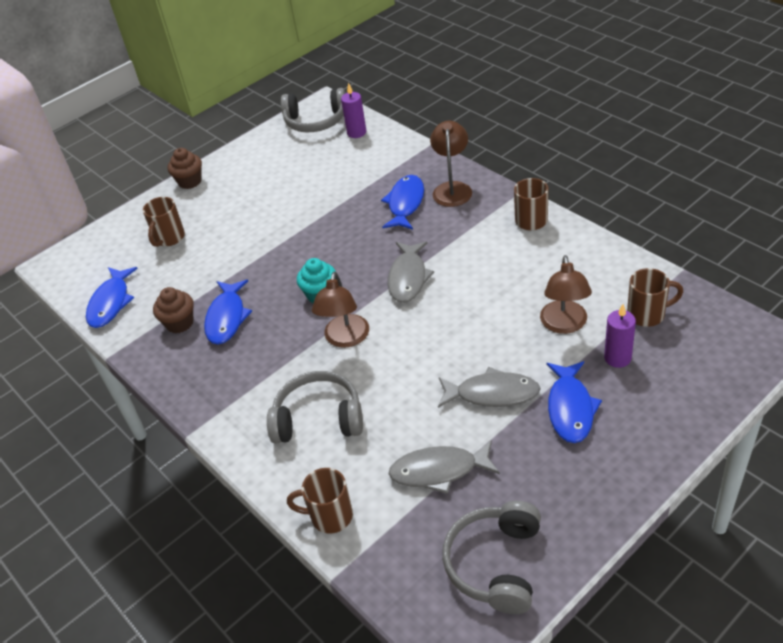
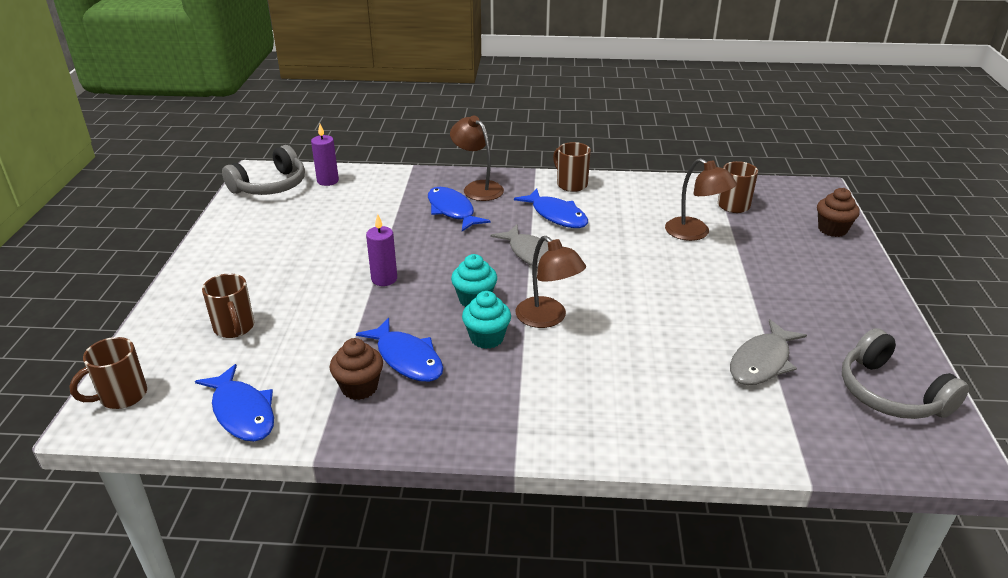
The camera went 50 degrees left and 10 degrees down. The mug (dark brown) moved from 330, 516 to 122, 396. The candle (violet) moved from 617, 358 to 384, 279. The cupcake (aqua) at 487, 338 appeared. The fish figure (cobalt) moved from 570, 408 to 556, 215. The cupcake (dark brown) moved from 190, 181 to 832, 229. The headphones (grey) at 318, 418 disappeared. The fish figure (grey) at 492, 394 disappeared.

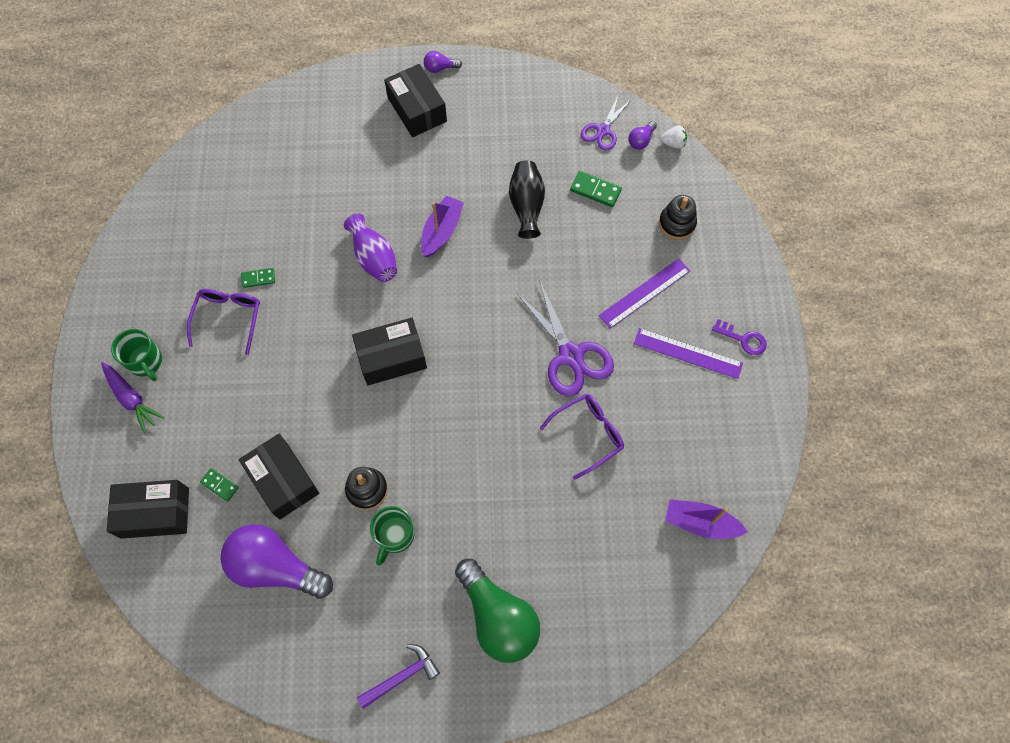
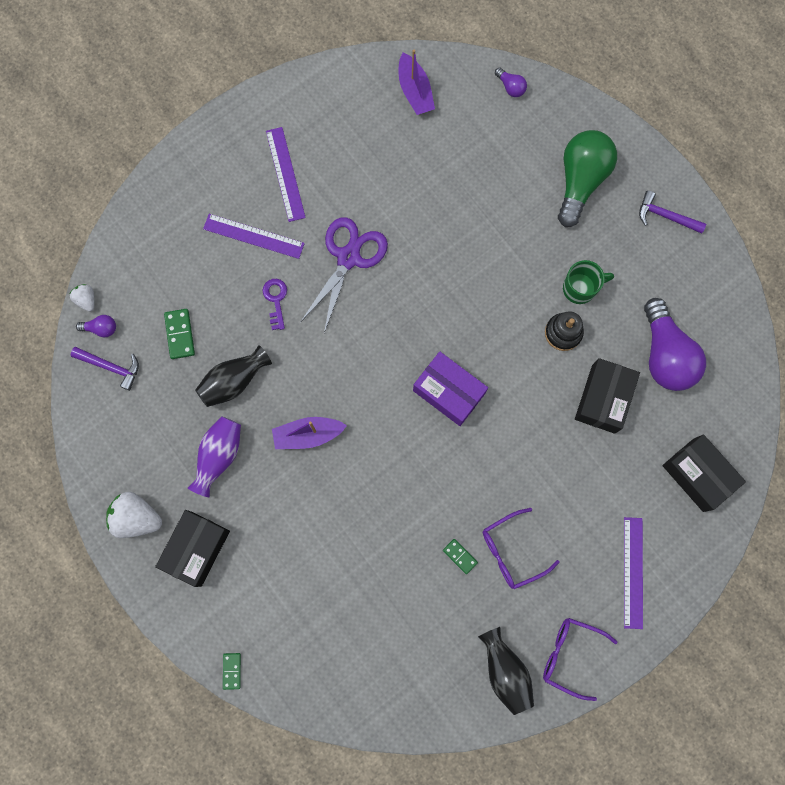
The camera went 125 degrees left and 10 degrees up. The shears (violet) at 603, 130 was replaced by the claw hammer (violet) at 111, 367. The strawberry (white) at 137, 517 appeared. The flower vase (violet) moved from 374, 258 to 219, 456. The domino piece (emerald) moved from 220, 485 to 232, 671. The latchkey (violet) moved from 743, 339 to 276, 300. The box (ebony) at 391, 357 became the box (violet) at 449, 392. The flower vase (ebony) at 505, 671 appeared. The light bulb (violet) moved from 440, 68 to 510, 87. The glasses (violet) moved from 588, 434 to 570, 655. The toy carrot (violet) at 131, 398 was replaced by the straightedge (violet) at 633, 572. The mug (emerald) at 146, 362 disappeared. The ring stacker (ebony) at 677, 223 disappeared.

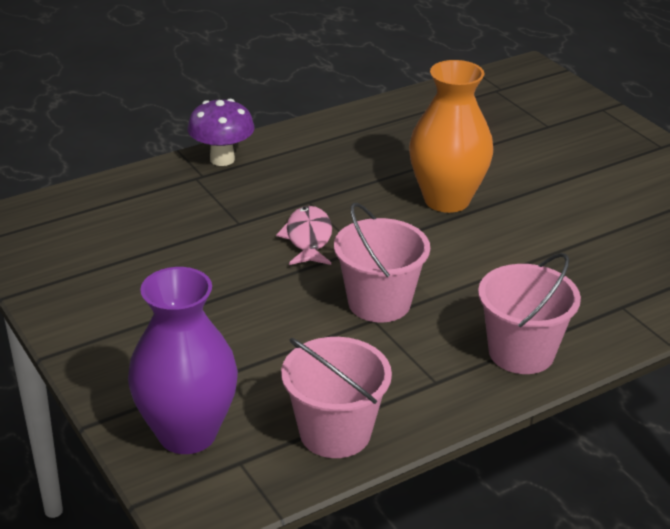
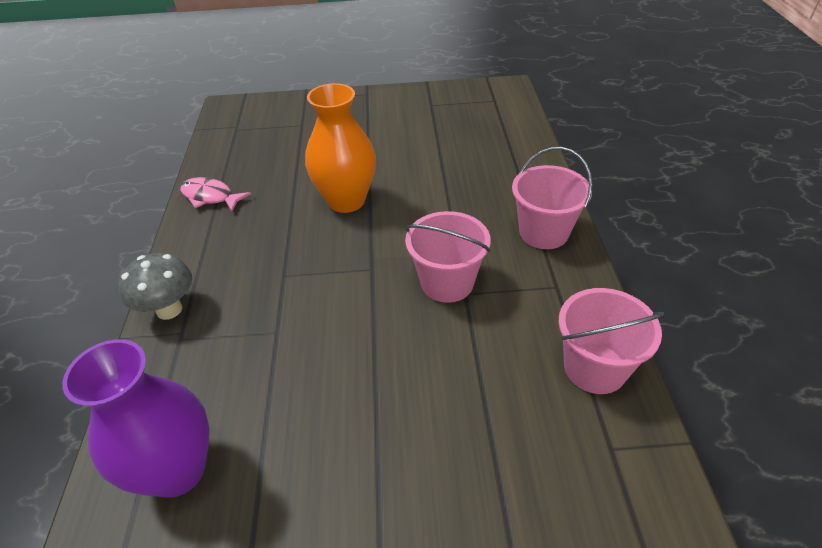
The camera went 60 degrees left and 10 degrees up. The flower vase (violet) moved from 187, 433 to 177, 470. The mushroom (violet) at 222, 159 became the mushroom (grey) at 169, 309. The fish figure (rosy) moved from 308, 238 to 210, 197.

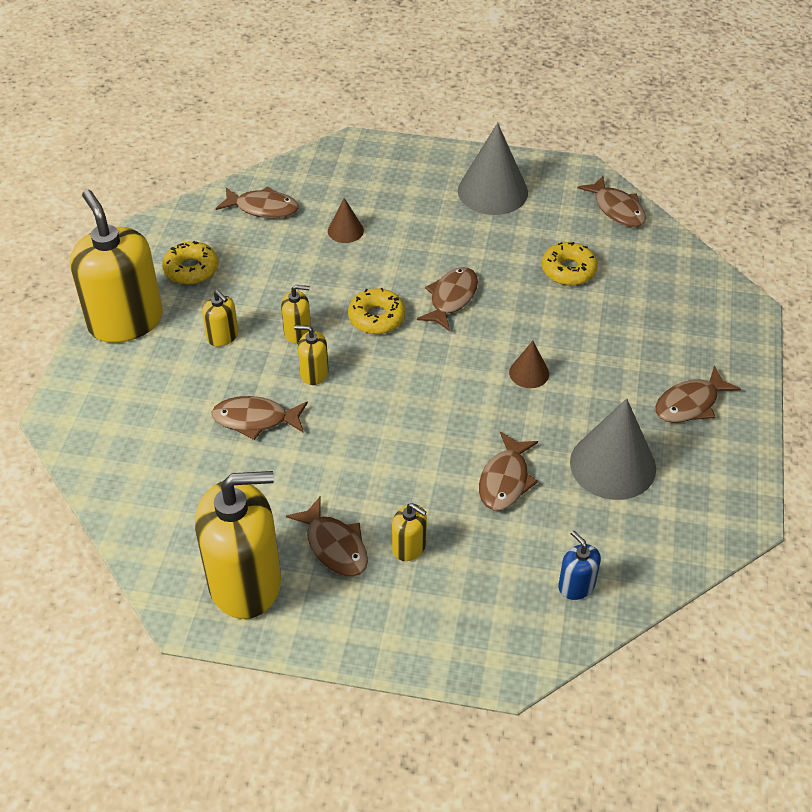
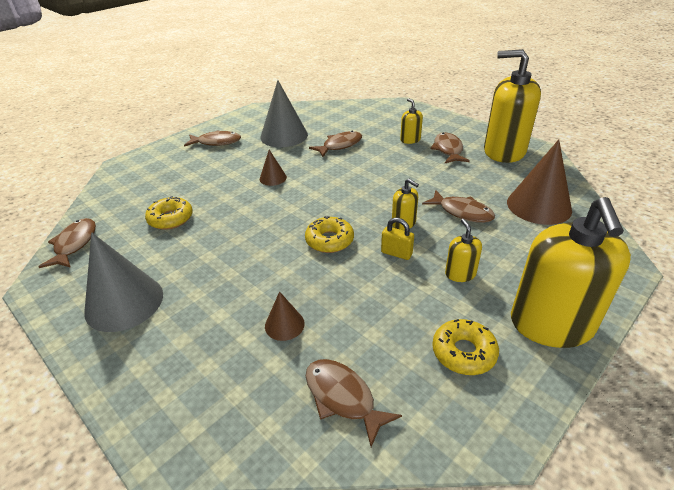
The camera went 145 degrees left and 10 degrees down. The soap pump (bright yellow) at 297, 332 was replaced by the lock (bright yellow) at 396, 253. The cone shape (dark brown) at 539, 206 appeared. The fish figure (dark brown) at 451, 298 disappeared. The soap pump (cobalt) at 576, 586 disappeared.

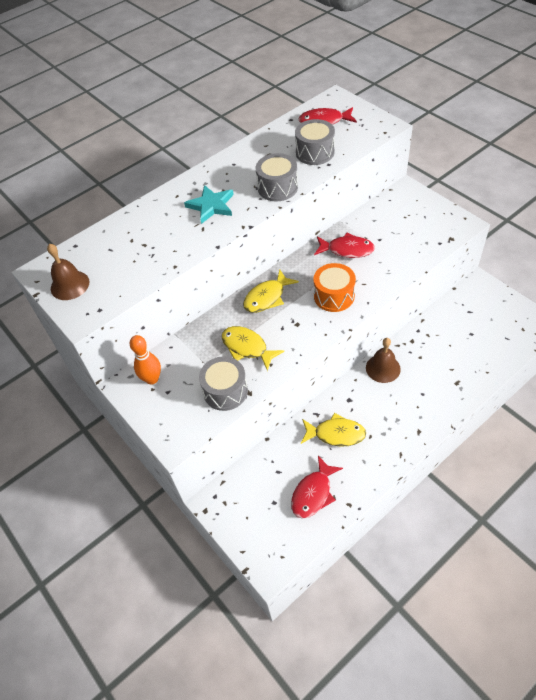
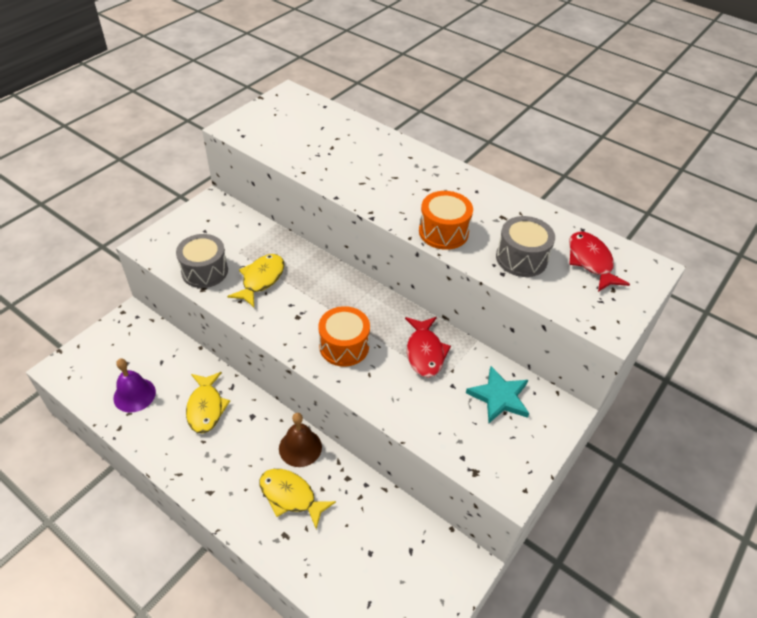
The camera went 70 degrees right and 5 degrees down. The fish figure (red) at 313, 493 was replaced by the school bell (violet) at 134, 395. The fish figure (bright yellow) moved from 267, 297 to 290, 496. The drum (grey) at 277, 188 became the drum (orange) at 443, 232. The star (aqua) moved from 211, 206 to 499, 397. The school bell (dark brown) at 70, 285 disappeared. The tenpin (orange) at 152, 379 disappeared.

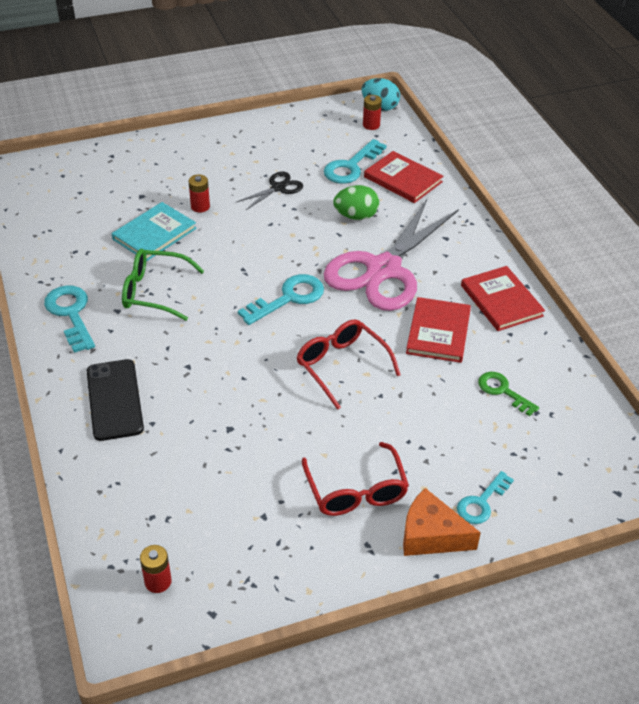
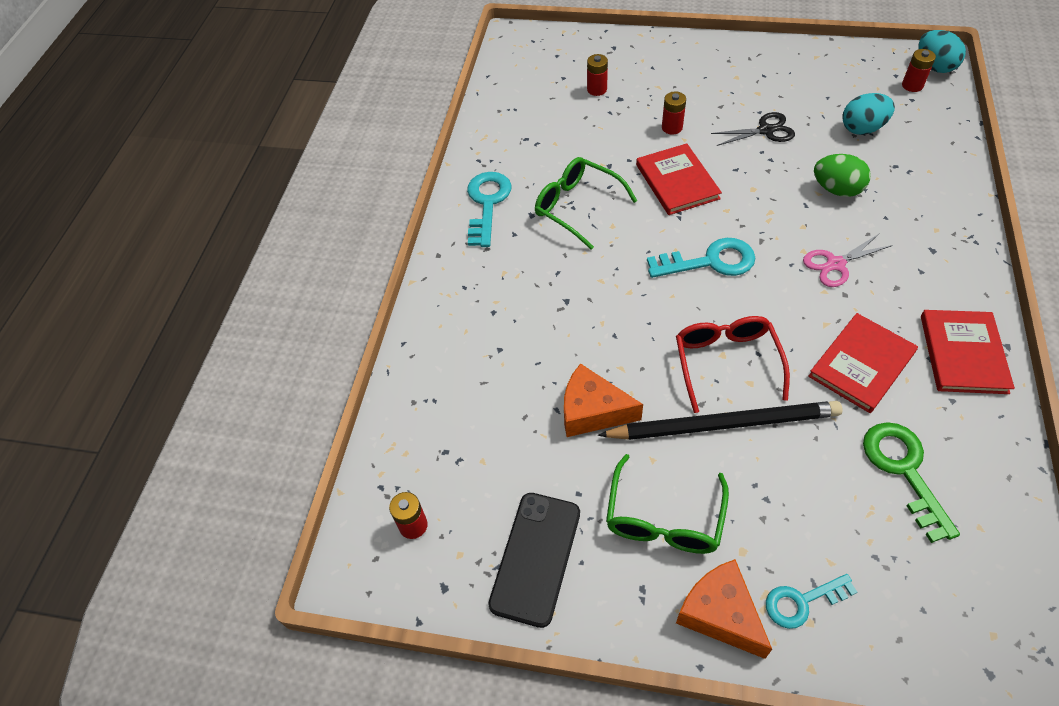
The camera went 35 degrees right and 10 degrees up. The phone (ebony) moved from 114, 400 to 535, 558. The cheese (orange) at 592, 411 appeared. The power cell (red) at 597, 89 appeared. The lead pencil (ebony) at 724, 424 appeared. The glasses (red) at 356, 490 became the glasses (emerald) at 664, 517. The book (red) moved from 403, 179 to 677, 182. The shears (rosy) at 383, 269 changed to 0.43 times the size. The latchkey (aqua) at 351, 166 was replaced by the egg (aqua) at 862, 128. The latchkey (emerald) at 503, 391 changed to 1.51 times the size. The book (aqua) at 154, 234 disappeared.

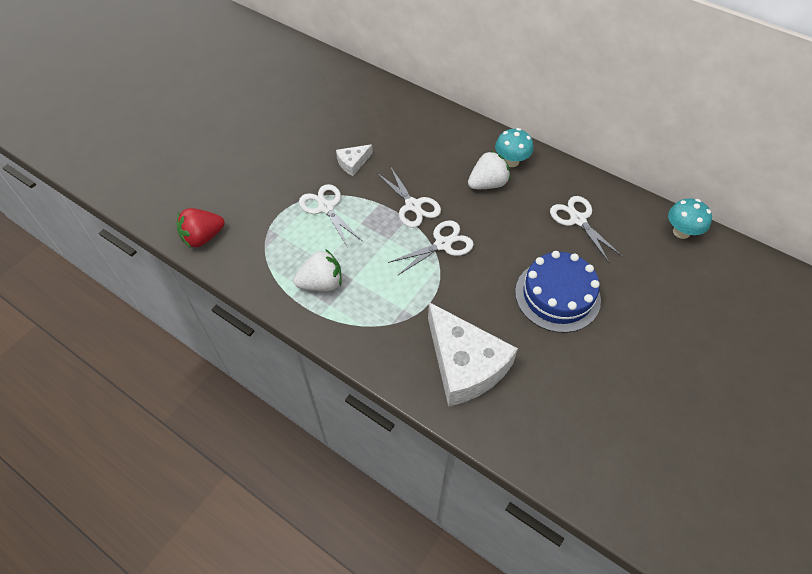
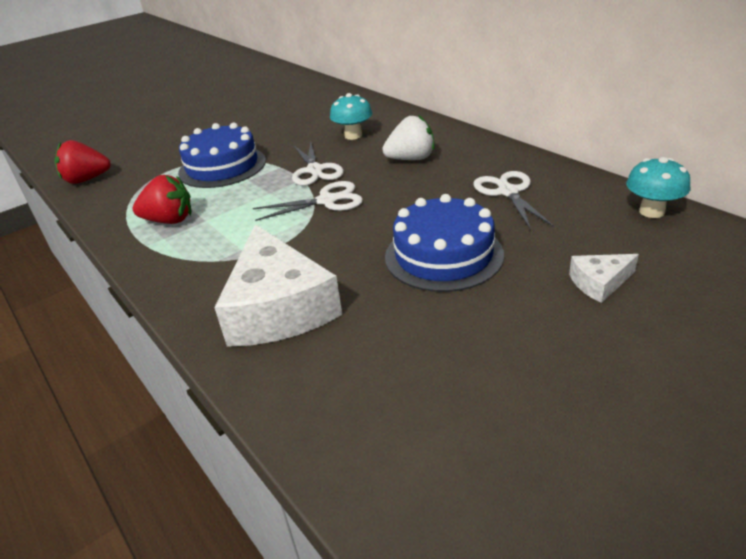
The camera went 20 degrees right and 20 degrees down. The strawberry (white) at 321, 283 became the strawberry (red) at 169, 220. The shears (white) at 326, 207 was replaced by the gateau (cobalt) at 222, 167. The mushroom (aqua) moved from 511, 161 to 353, 135. The cheese (white) moved from 353, 163 to 599, 283.

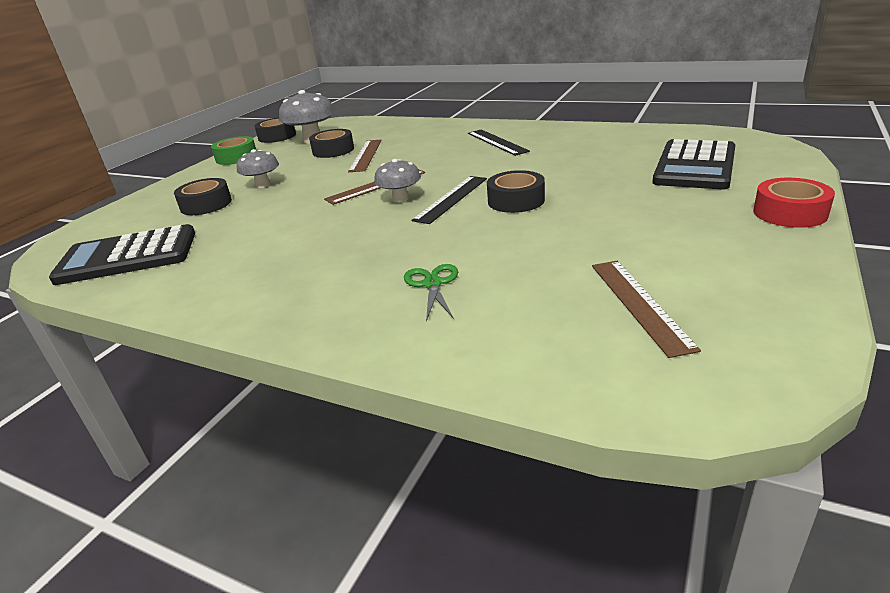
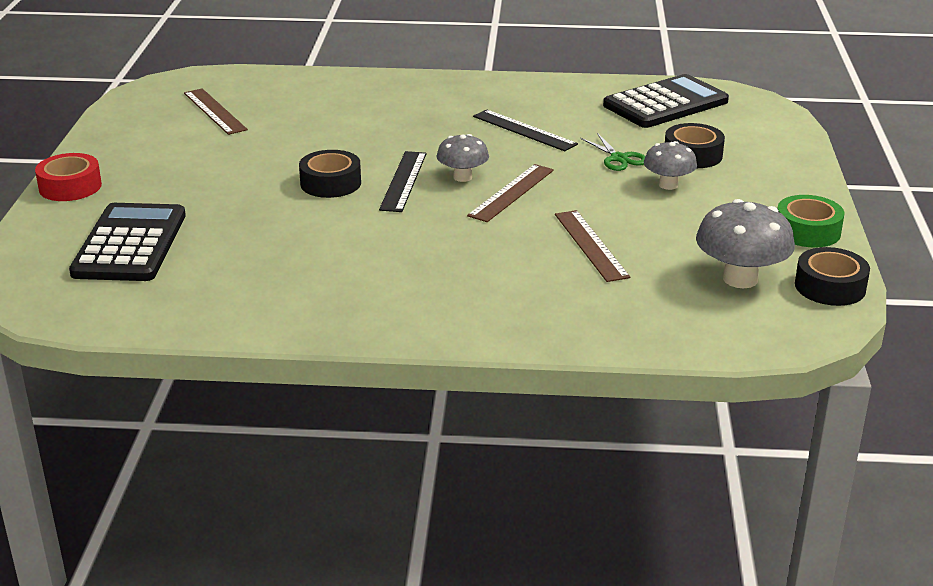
The camera went 155 degrees right and 0 degrees up. The straightedge (ebony) moved from 496, 142 to 524, 130. The shears (emerald) moved from 432, 284 to 618, 158. The tape (ebony) at 333, 150 disappeared.

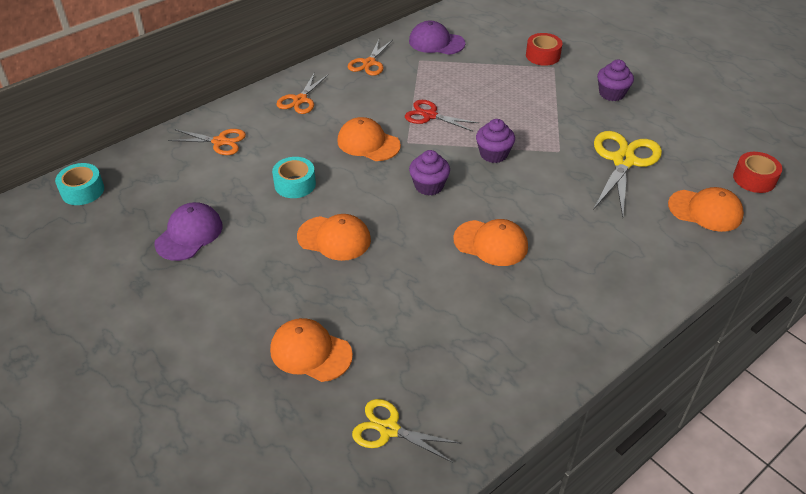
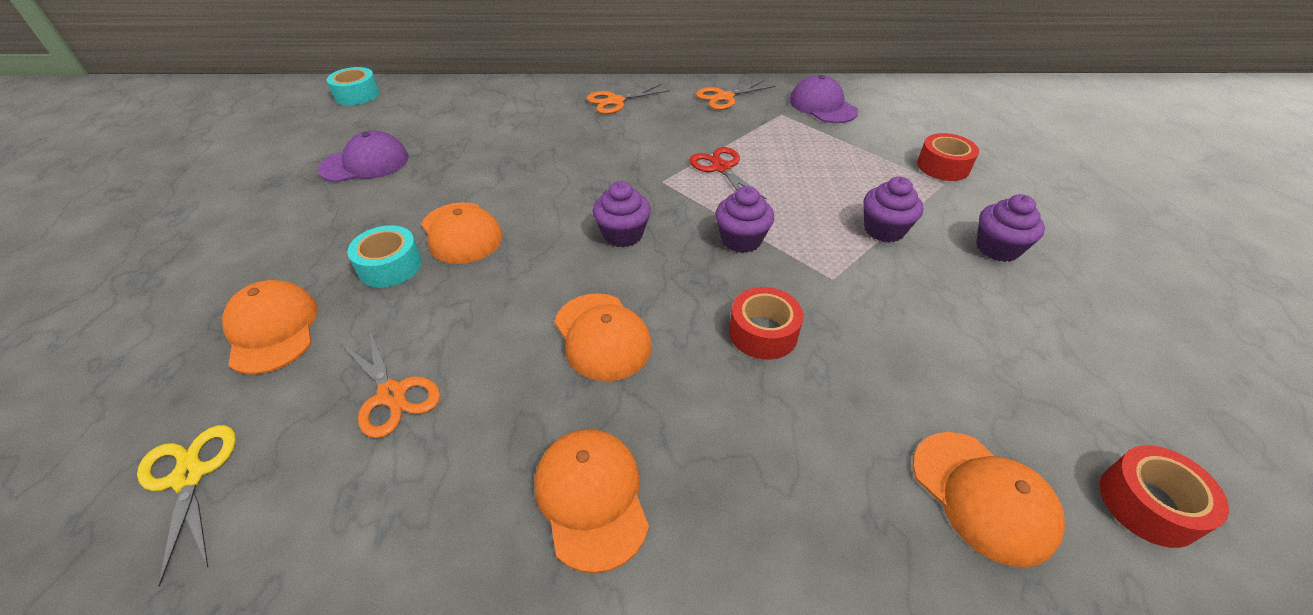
The camera went 40 degrees right and 0 degrees up. The shears (orange) moved from 220, 142 to 392, 395. The tape (aqua) moved from 295, 184 to 390, 266. The baseball cap (orange) moved from 368, 143 to 591, 498. The tape (red) at 763, 333 appeared. The cupcake (violet) at 884, 230 appeared. The shears (bright yellow) at 623, 161 disappeared.

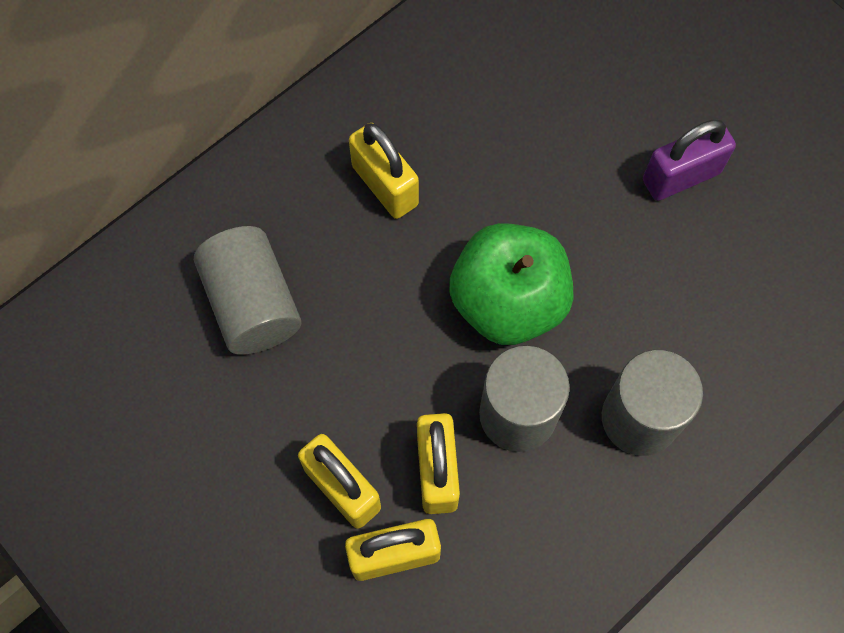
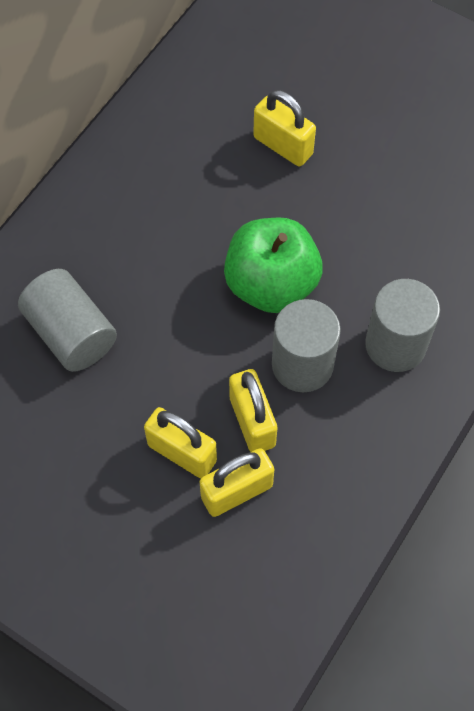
The camera went 15 degrees left and 5 degrees down. The lock (bright yellow) moved from 385, 185 to 283, 146. The lock (violet) at 681, 177 disappeared.

